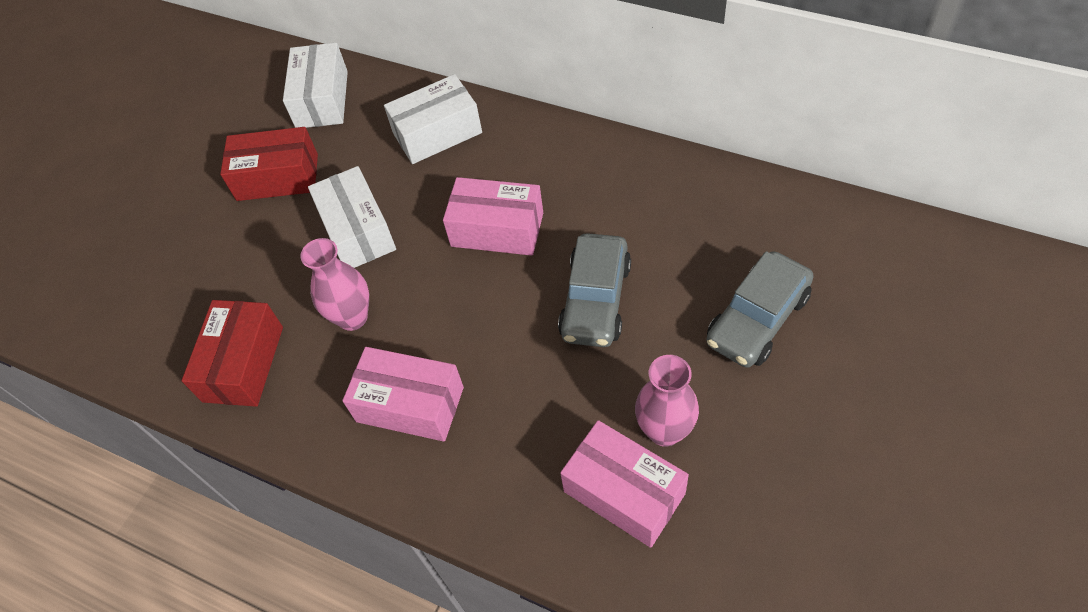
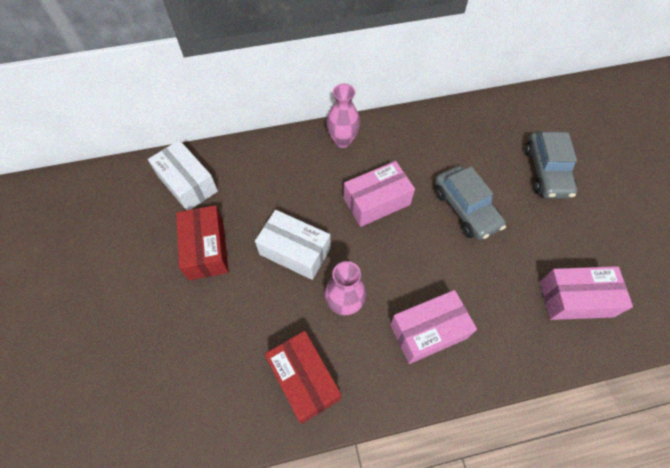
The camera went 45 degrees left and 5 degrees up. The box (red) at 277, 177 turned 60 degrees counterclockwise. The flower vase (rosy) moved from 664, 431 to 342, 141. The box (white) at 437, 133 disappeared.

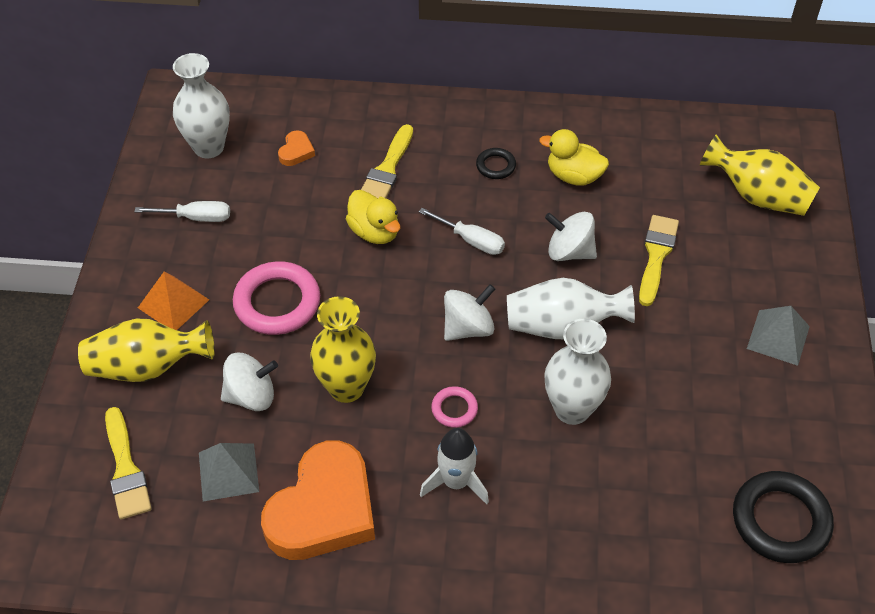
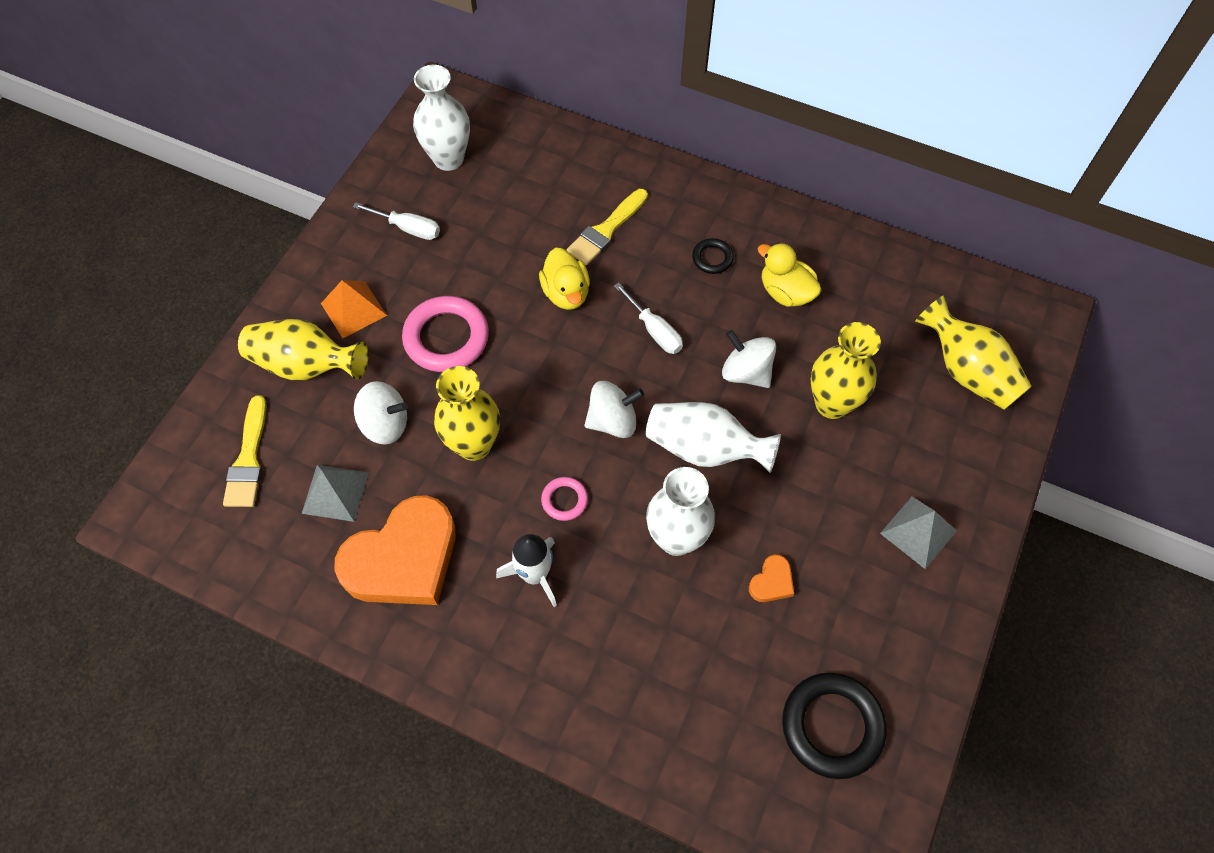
The camera went 20 degrees right and 10 degrees up. The heart shape (orange) moved from 296, 151 to 771, 582. The paintbrush (bright yellow) at 656, 255 was replaced by the flower vase (bright yellow) at 832, 404.

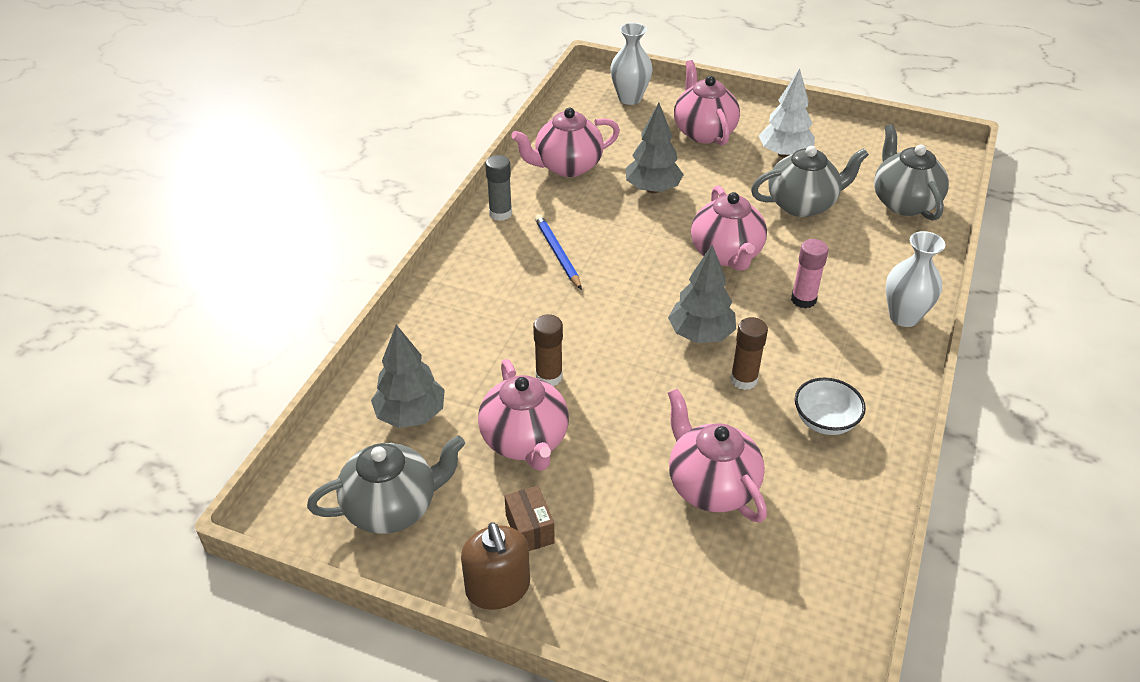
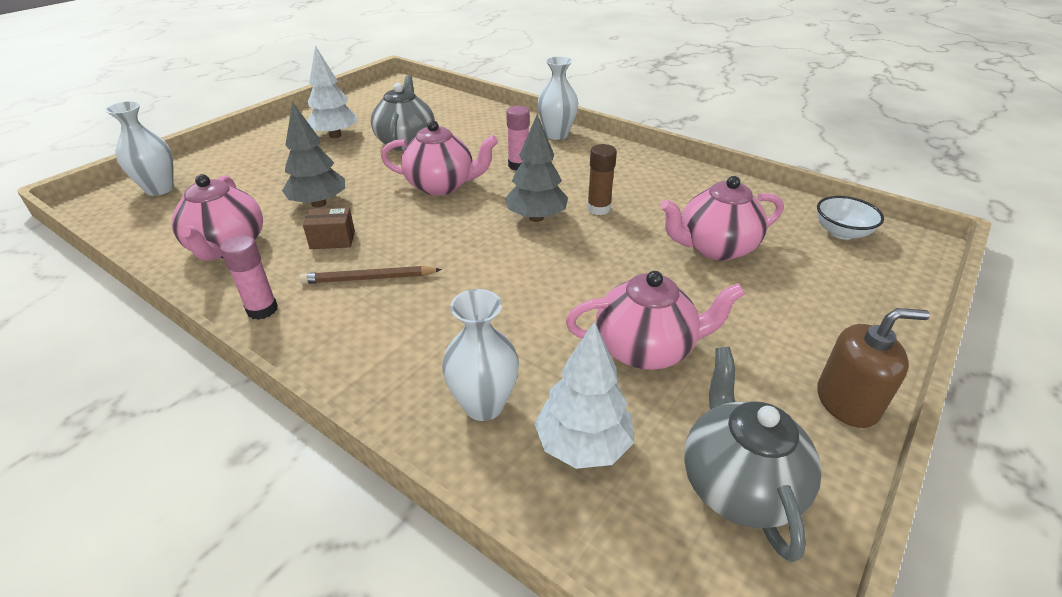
The camera went 75 degrees left and 5 degrees down. The glue (grey) at 500, 213 became the glue (rosy) at 262, 310. The lead pencil (cobalt) at 557, 253 became the lead pencil (dark brown) at 368, 278. The box (dark brown) moved from 530, 529 to 332, 240. The flower vase (white) at 483, 405 appeared. The fir tree (grey) at 411, 415 became the fir tree (white) at 583, 445. The bowl (white) moved from 825, 421 to 841, 232. The glue (dark brown) at 549, 377 disappeared. The teapot (rosy) at 703, 132 disappeared. The teapot (grey) at 903, 202 disappeared.

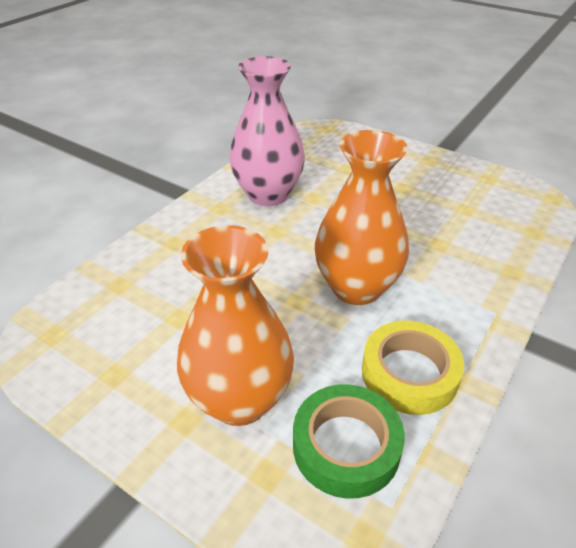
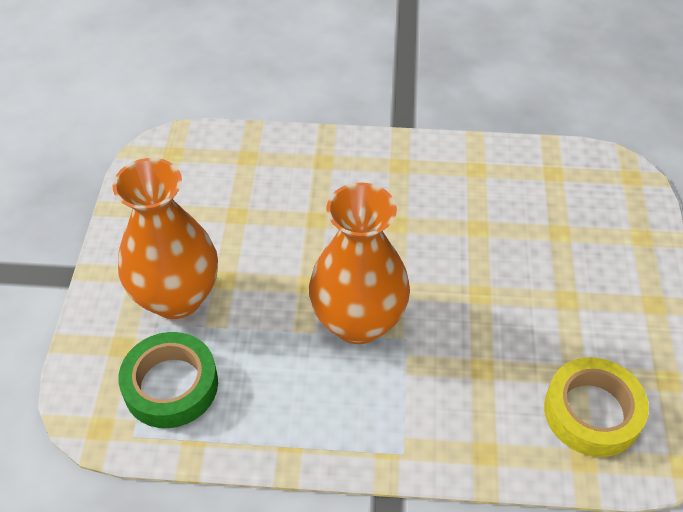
The camera went 60 degrees right and 10 degrees up. The tape (bright yellow) moved from 409, 373 to 592, 412. The flower vase (rosy) at 268, 194 disappeared.

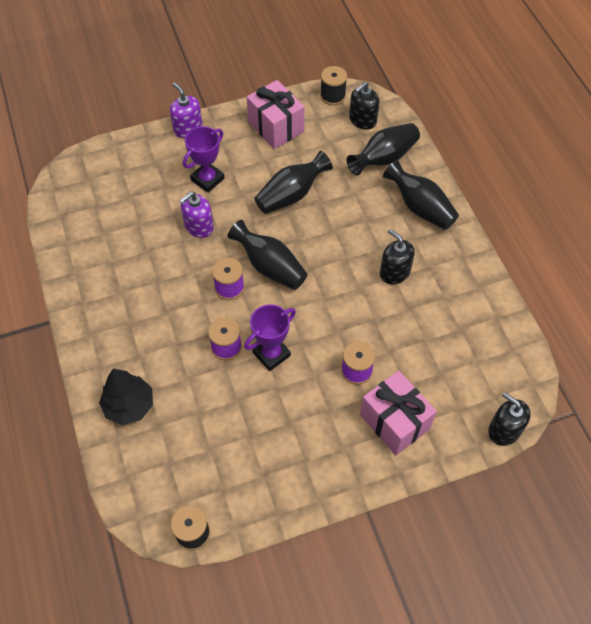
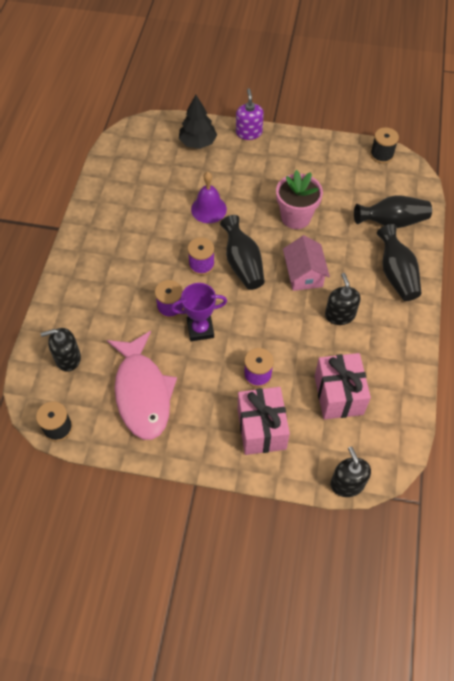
The camera went 30 degrees right and 0 degrees up. The soap pump (ebony) moved from 362, 120 to 67, 358. The fish figure (rosy) at 142, 393 appeared. The fir tree (ebony) moved from 129, 405 to 197, 142. The soap pump (violet) at 198, 226 was replaced by the school bell (violet) at 208, 209. The flower vase (ebony) at 291, 195 was replaced by the flower pot (rosy) at 296, 217. The toy house (rosy) at 304, 274 appeared. The gift (rosy) moved from 276, 127 to 338, 395. The trophy (violet) at 207, 179 disappeared.

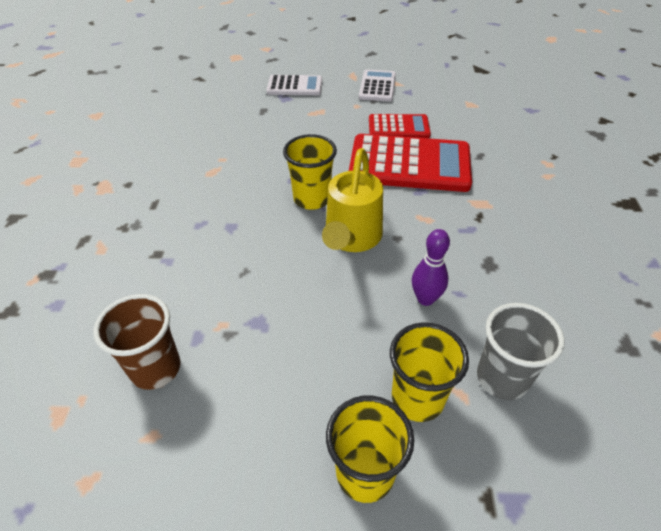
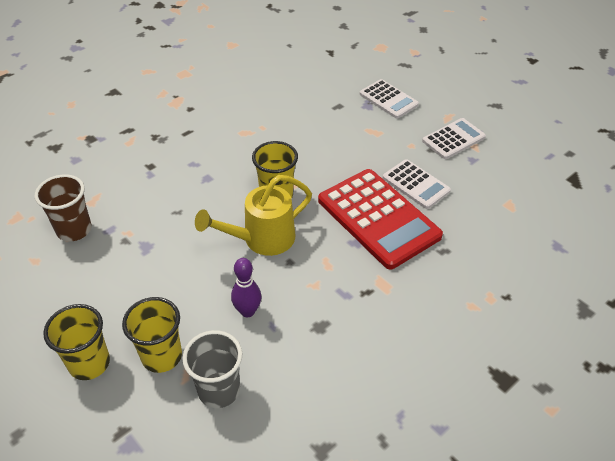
The camera went 45 degrees right and 0 degrees up. The calculator (red) at 398, 127 became the calculator (white) at 416, 184.

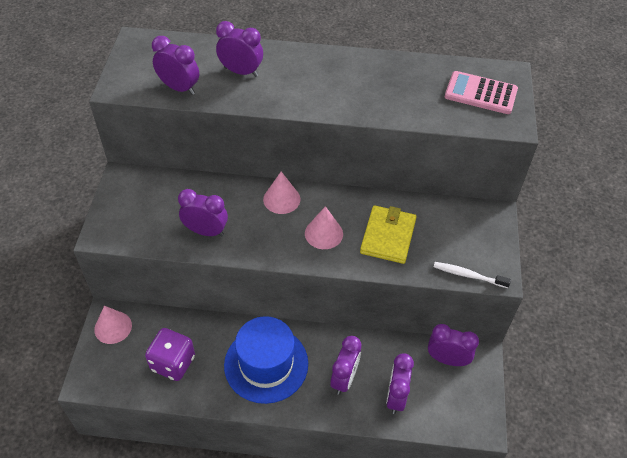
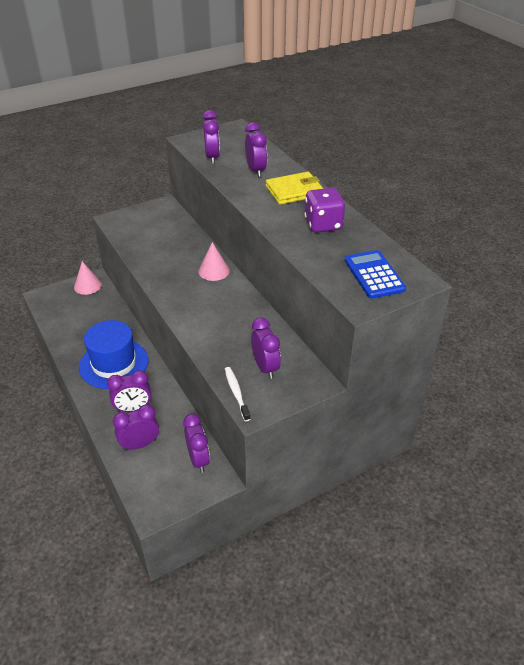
The camera went 55 degrees right and 10 degrees down. The clock (violet) moved from 206, 231 to 265, 367. The billfold (bright yellow) moved from 388, 236 to 294, 191. The die (violet) moved from 173, 363 to 323, 224. The calculator (rosy) at 480, 93 became the calculator (cobalt) at 374, 275. The cone shape (rosy) at 323, 233 disappeared.

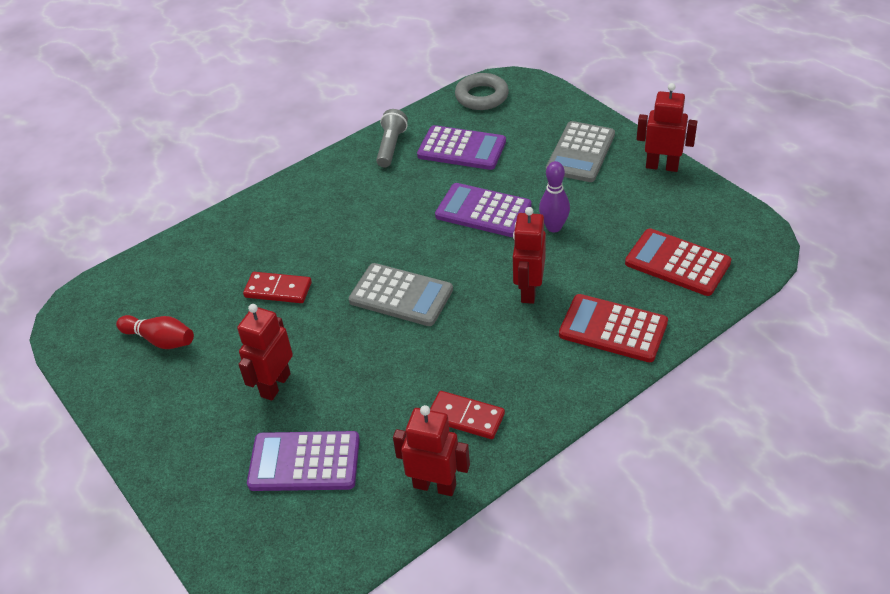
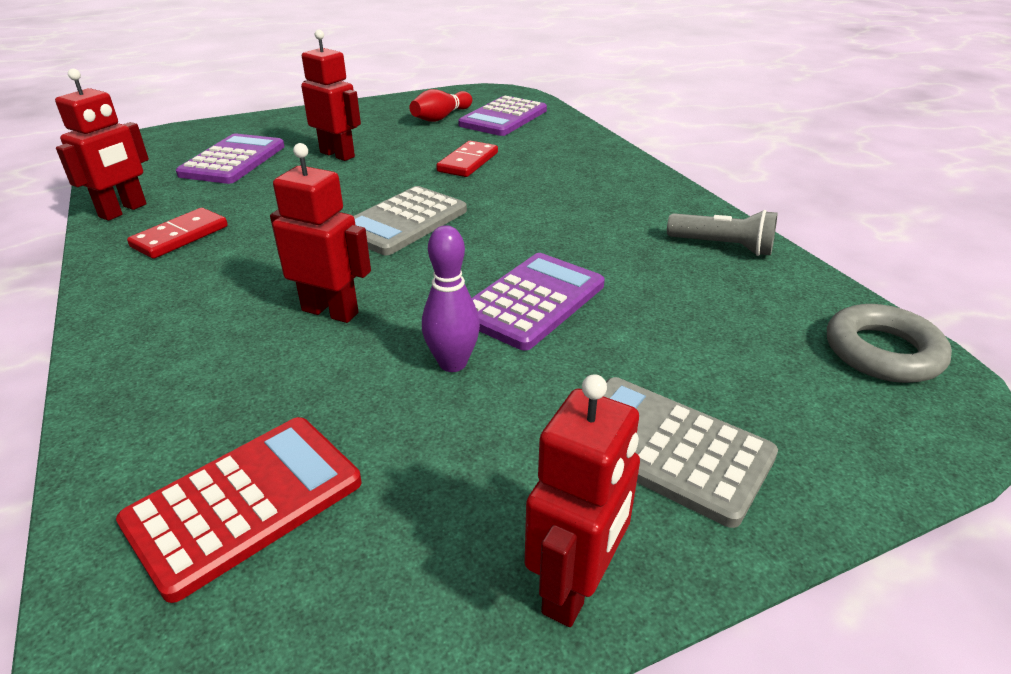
The camera went 100 degrees right and 10 degrees down. The calculator (violet) moved from 461, 149 to 503, 118. The calculator (red) at 613, 329 disappeared.

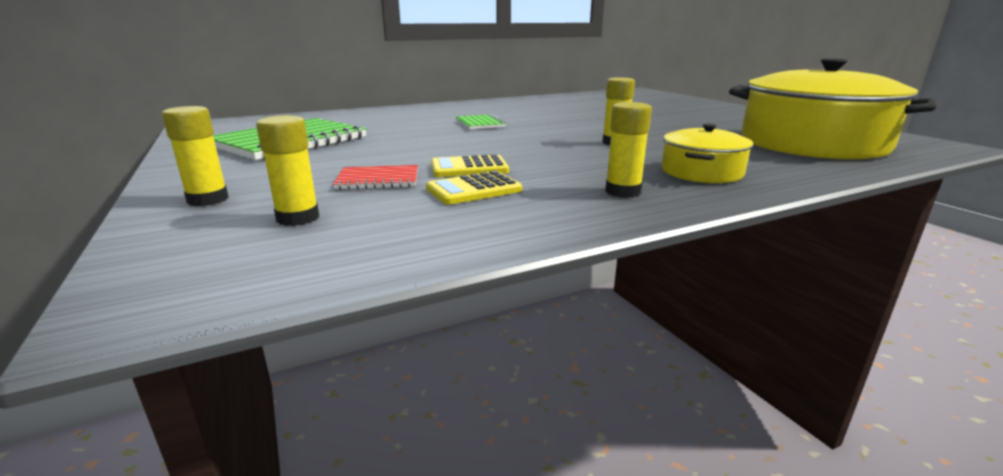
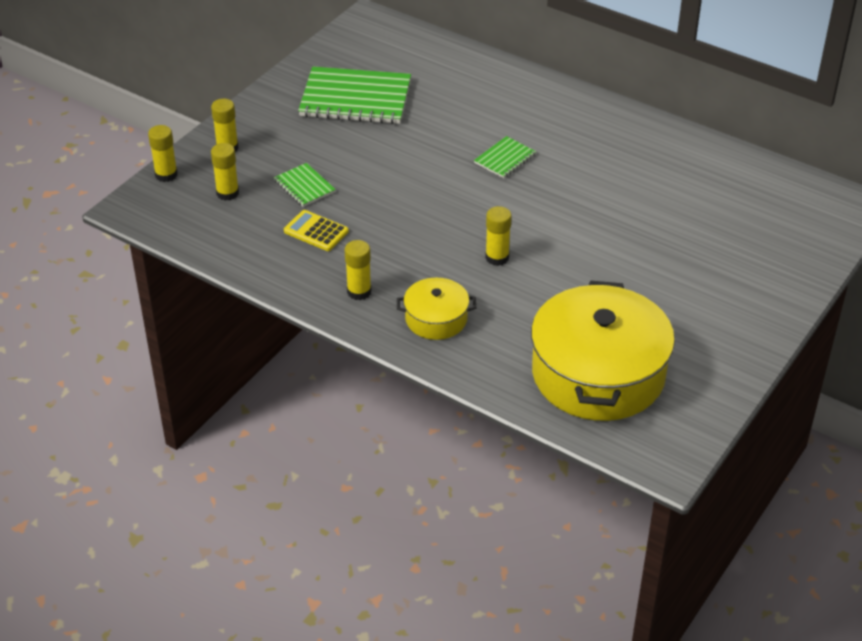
The camera went 60 degrees right and 20 degrees up. The glue (bright yellow) at 166, 175 appeared. The notepad (red) at 378, 180 became the notepad (emerald) at 304, 186. The calculator (bright yellow) at 469, 168 disappeared.

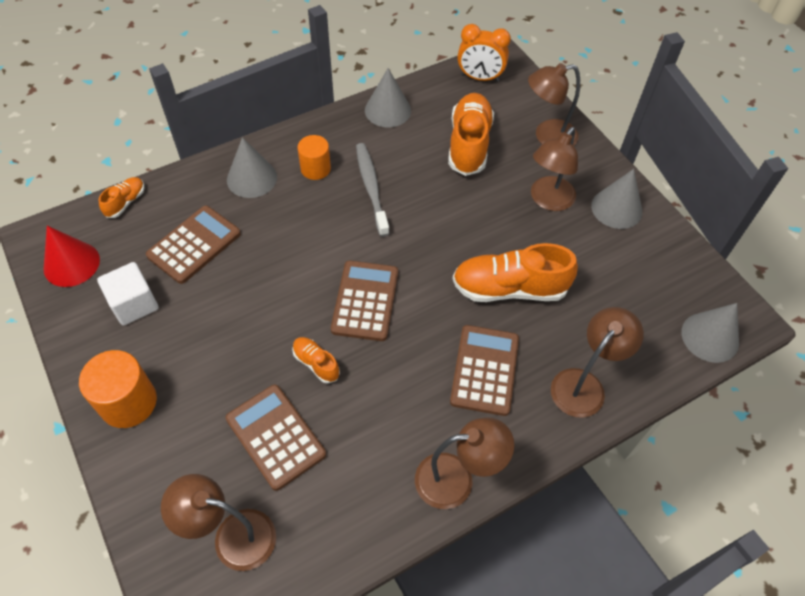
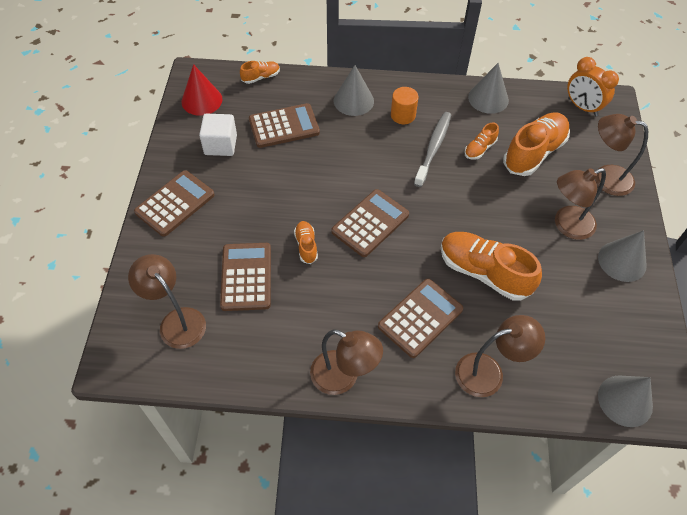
The camera went 35 degrees right and 0 degrees up. The solid cylinder (orange) at 128, 402 was replaced by the calculator (dark brown) at 175, 203. The sneaker (orange) at 479, 149 appeared.

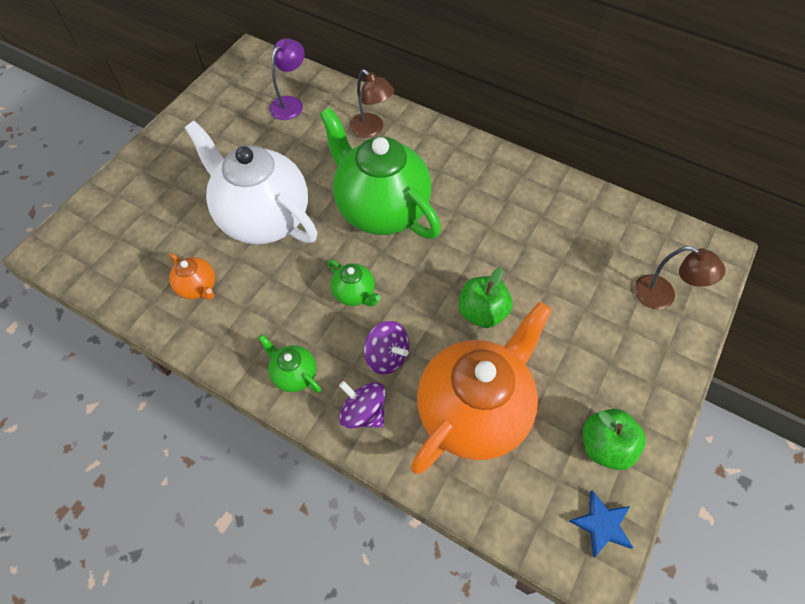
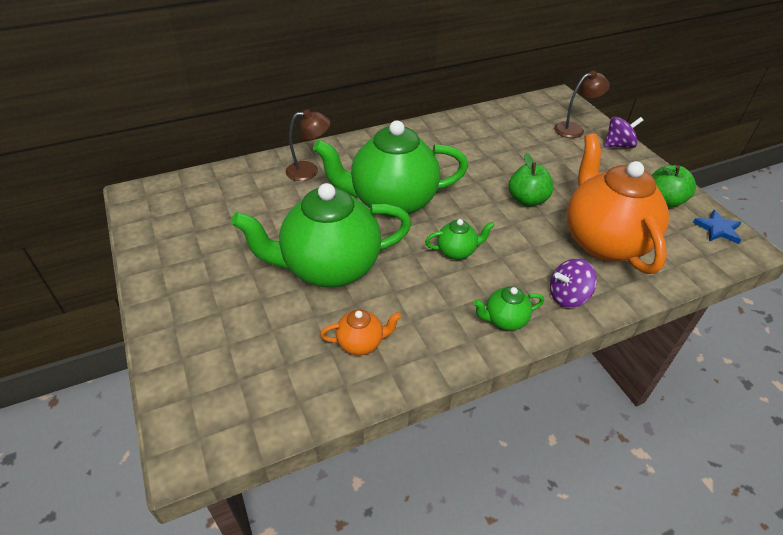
The camera went 55 degrees left and 15 degrees down. The teapot (white) at 263, 218 became the teapot (emerald) at 329, 268. The toy top (violet) moved from 387, 356 to 618, 145. The lamp (violet) at 290, 103 disappeared.

